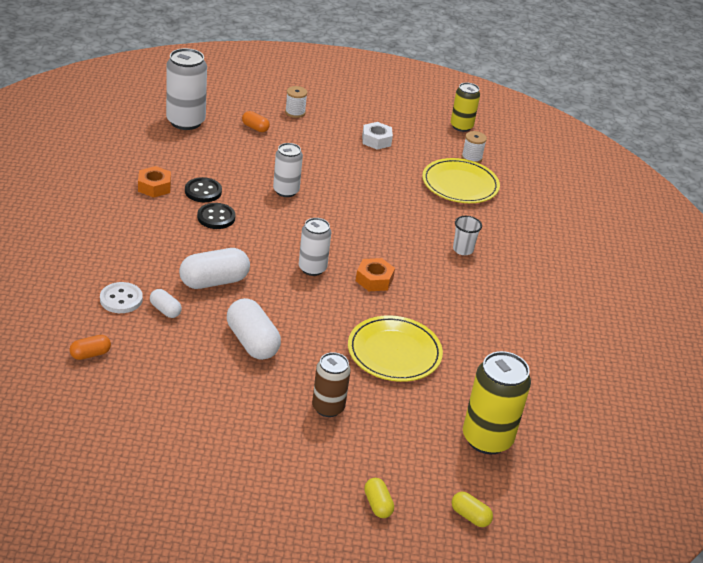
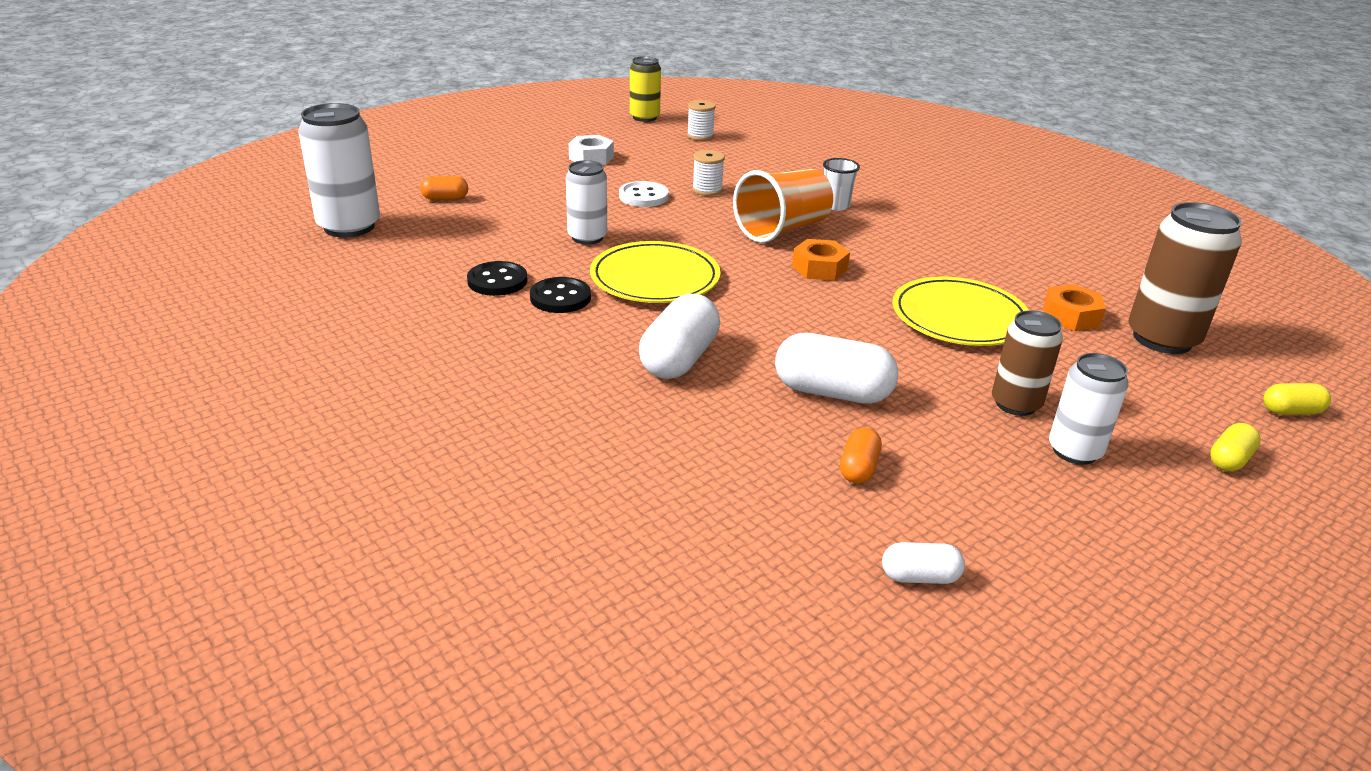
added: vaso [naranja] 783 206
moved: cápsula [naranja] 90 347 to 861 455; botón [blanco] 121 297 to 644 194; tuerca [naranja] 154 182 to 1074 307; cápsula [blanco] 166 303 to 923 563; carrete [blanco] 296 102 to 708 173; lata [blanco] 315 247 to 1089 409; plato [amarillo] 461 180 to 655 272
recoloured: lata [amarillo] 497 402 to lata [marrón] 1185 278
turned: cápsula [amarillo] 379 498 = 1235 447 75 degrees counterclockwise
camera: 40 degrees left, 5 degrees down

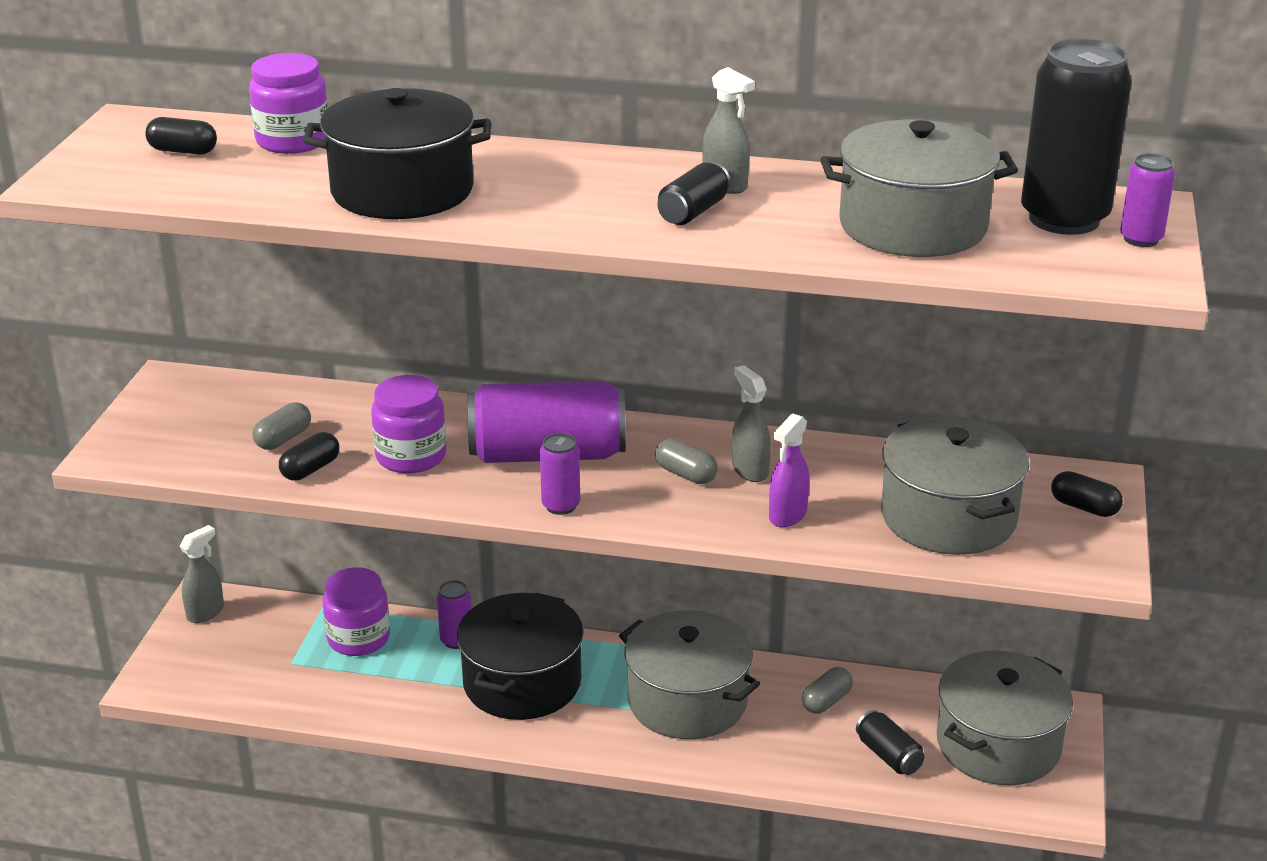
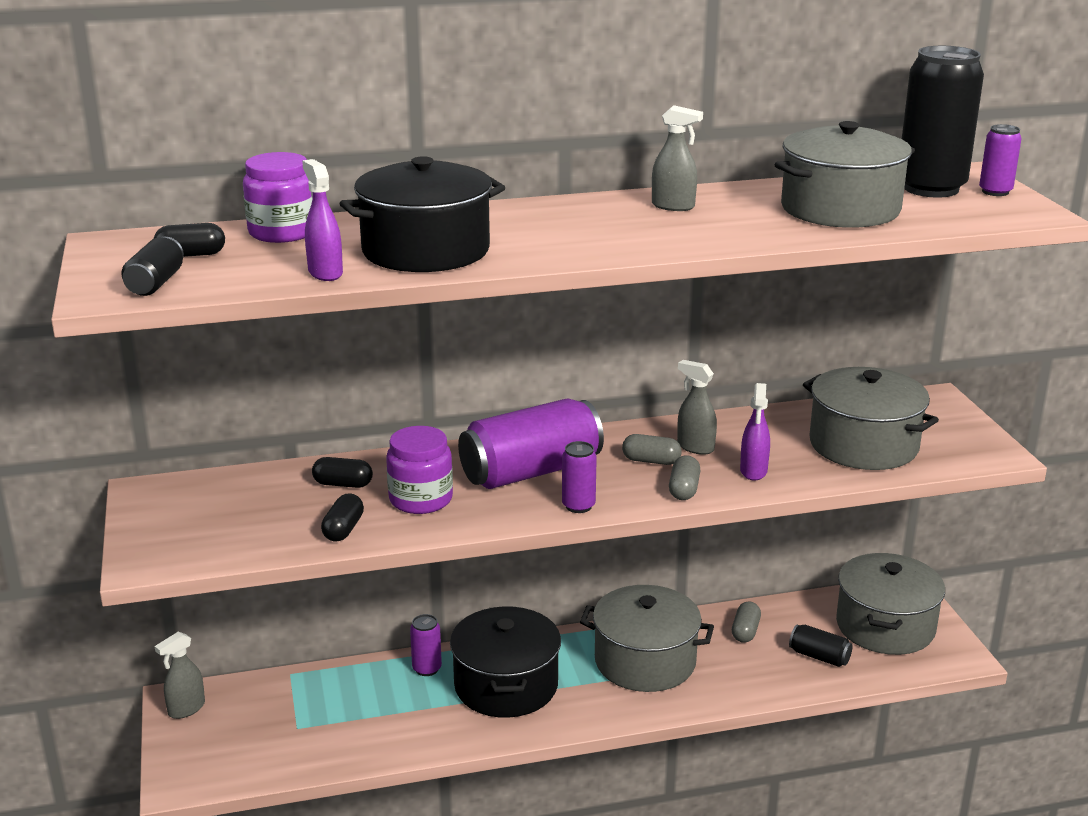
removed: tarro [morado] 356 611
added: pulverizador [morado] 322 220
moved: cápsula [gris] 282 426 to 684 477; lata [negro] 693 193 to 152 266; cápsula [negro] 1087 494 to 342 472
turned: pulverizador [gris] 202 574 = 180 675 150 degrees counterclockwise
camera: 25 degrees left, 5 degrees down

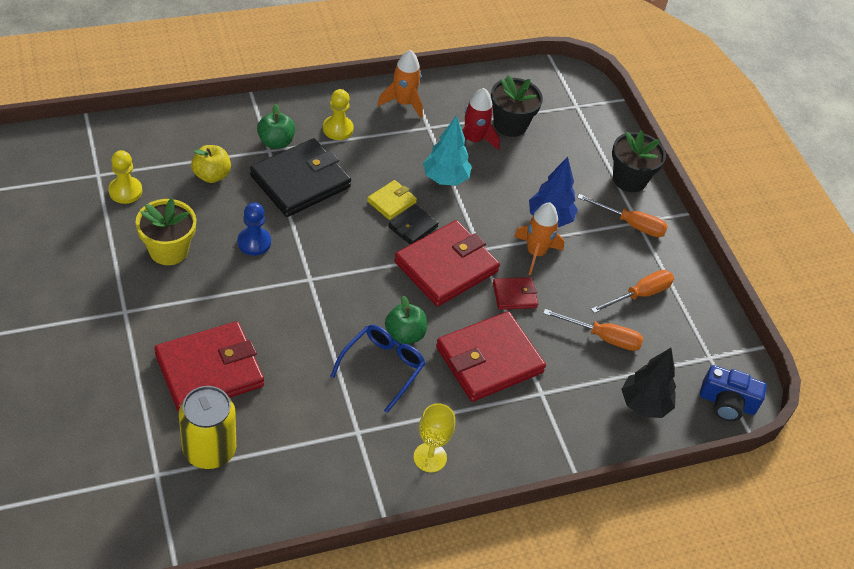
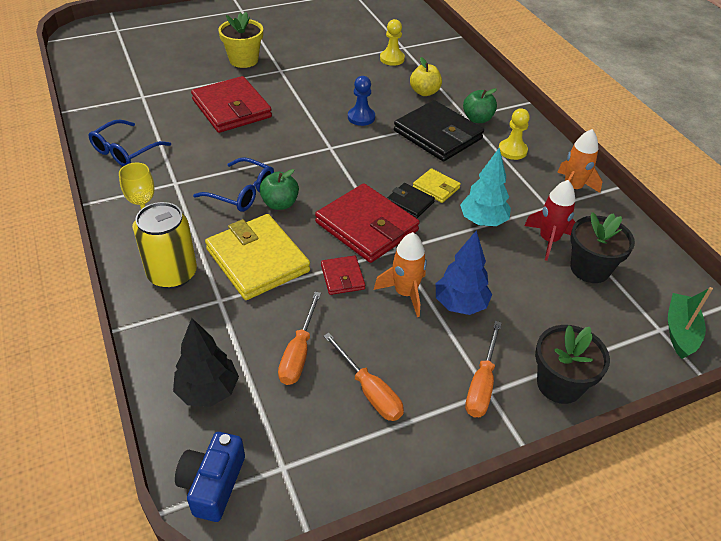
added: gafas [azul] 130 143; barco [verde] 690 323
moved: maceta [amarillo] 166 231 to 240 40; lata [amarillo] 207 427 to 165 245
recoloured: cartera [rojo] 491 356 to cartera [amarillo] 257 257
camera: 90 degrees right, 5 degrees down

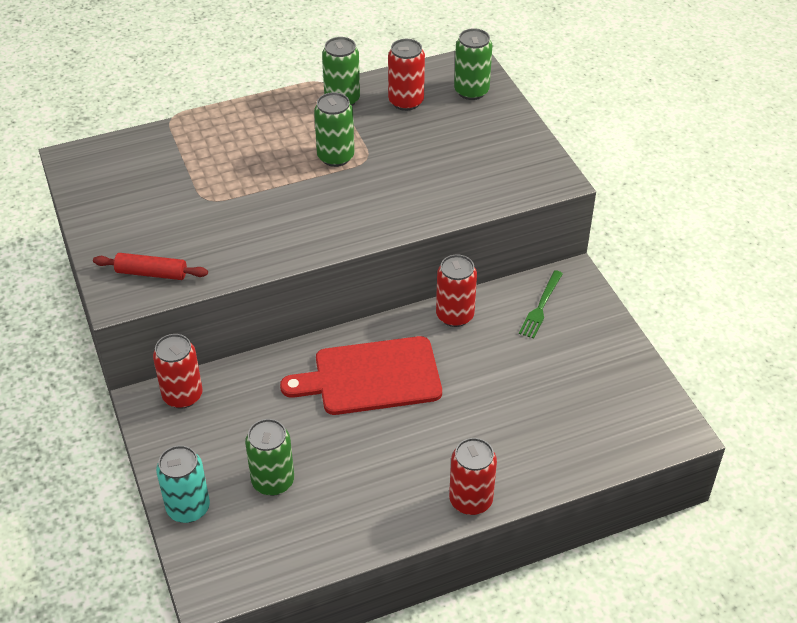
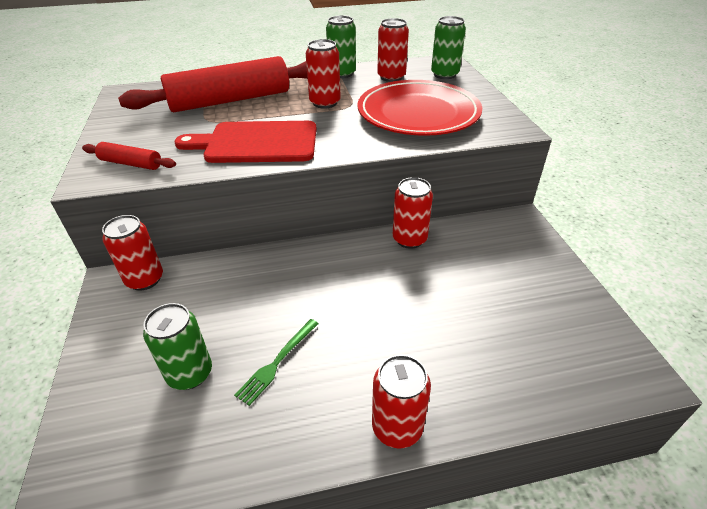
removed: lata [turquesa] 183 484
added: rodillo [rojo] 213 84; plato [rojo] 419 108
moved: tabla de cortar [rojo] 361 375 to 246 142; tenedor [verde] 541 304 to 276 362
recoloured: lata [verde] 334 129 to lata [rojo] 323 74
camera: 10 degrees right, 5 degrees down

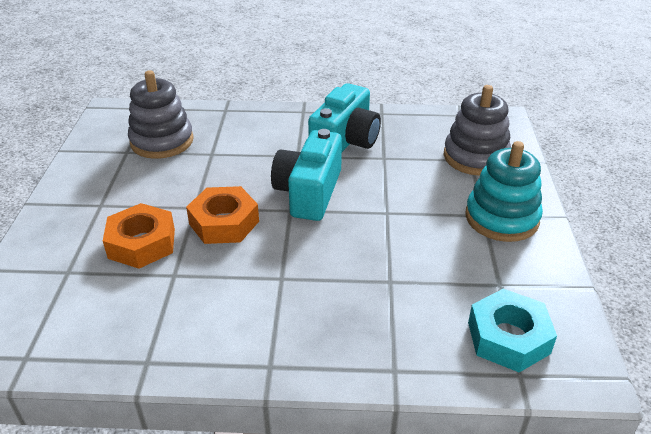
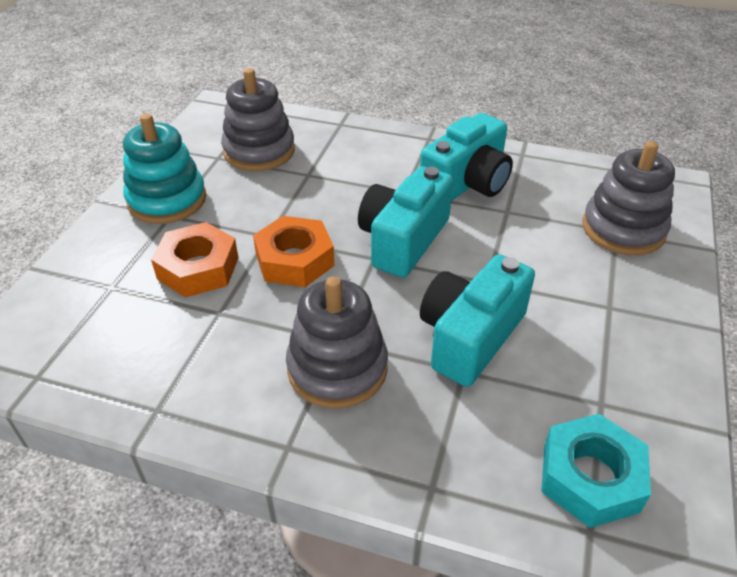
added: juguete apilable [gris] 337 342; cámara [turquesa] 477 320
moved: juguete apilable [turquesa] 504 191 to 164 169
camera: 15 degrees right, 5 degrees up

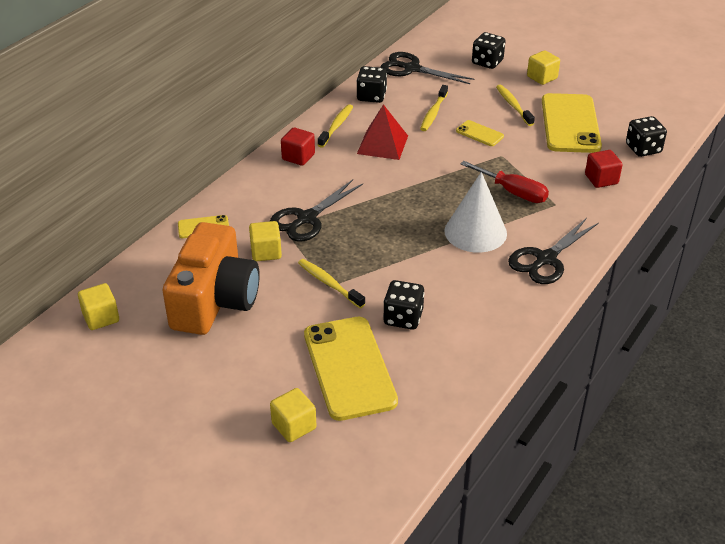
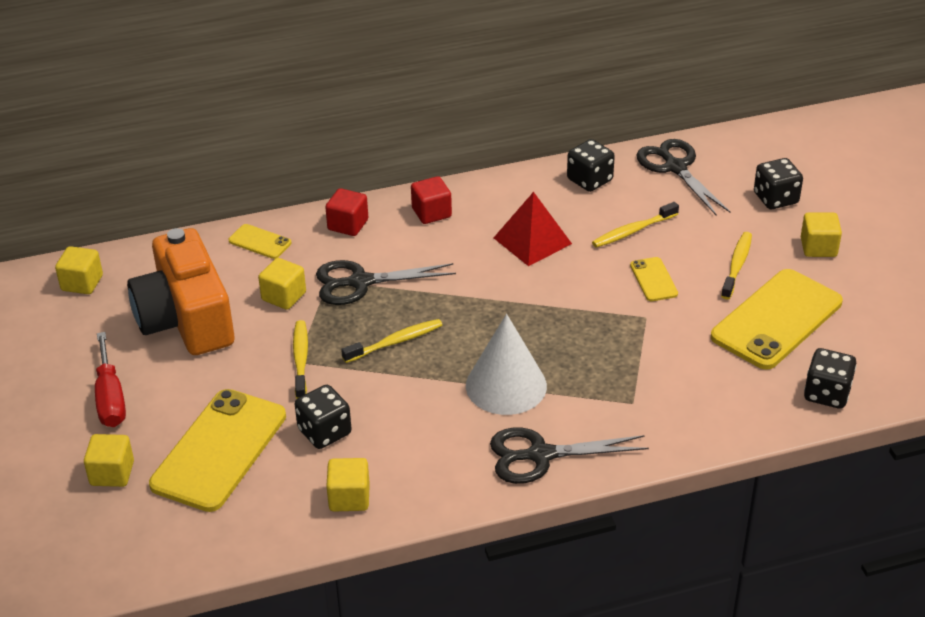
added: cubo [amarillo] 348 484
moved: cepillo de dientes [amarillo] 335 126 to 391 341; destornillador [rojo] 505 182 to 110 379; cubo [rojo] 604 169 to 346 212
turned: cámara [naranja] 211 278 = 180 291 105 degrees clockwise
camera: 40 degrees right, 0 degrees up

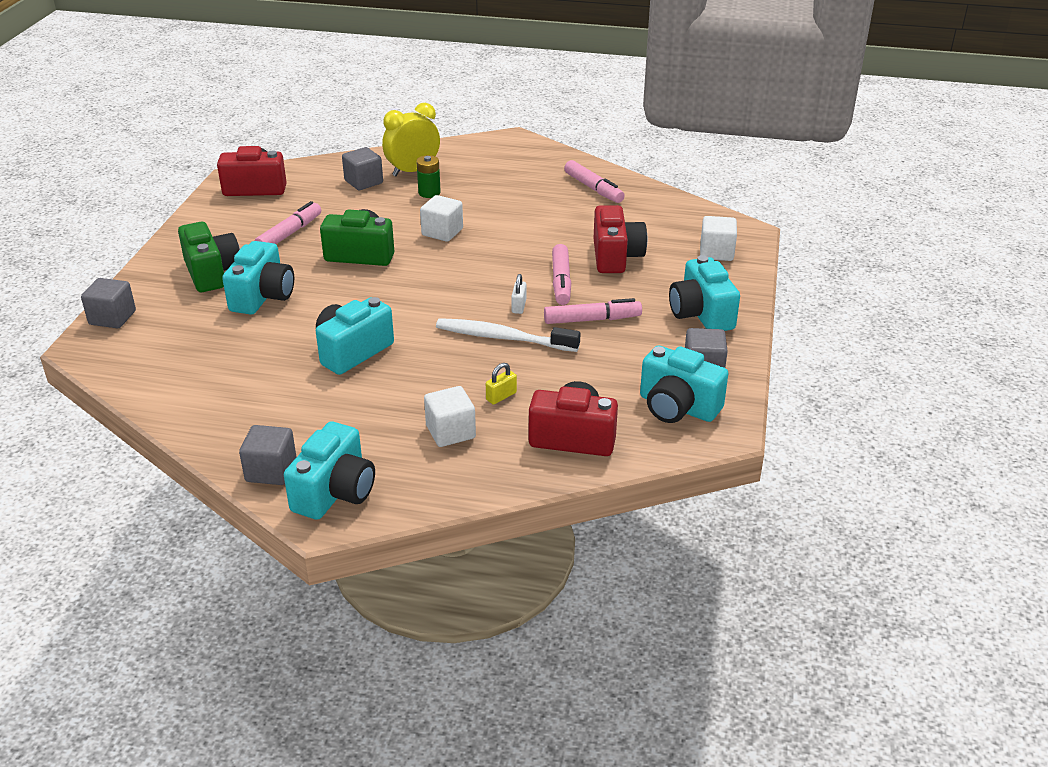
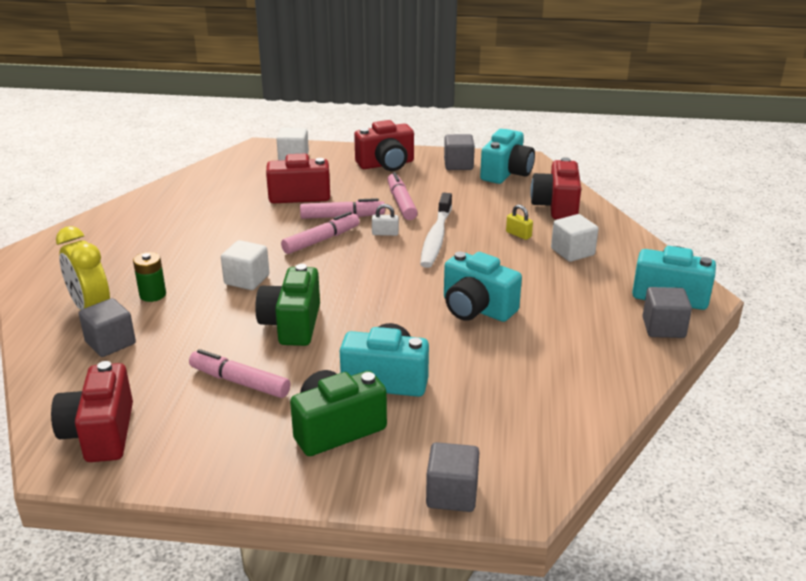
moved: rotulador [rosa] 594 181 to 320 233
recoloured: cámara [turquesa] 704 293 to cámara [rojo] 384 145
camera: 95 degrees left, 5 degrees down

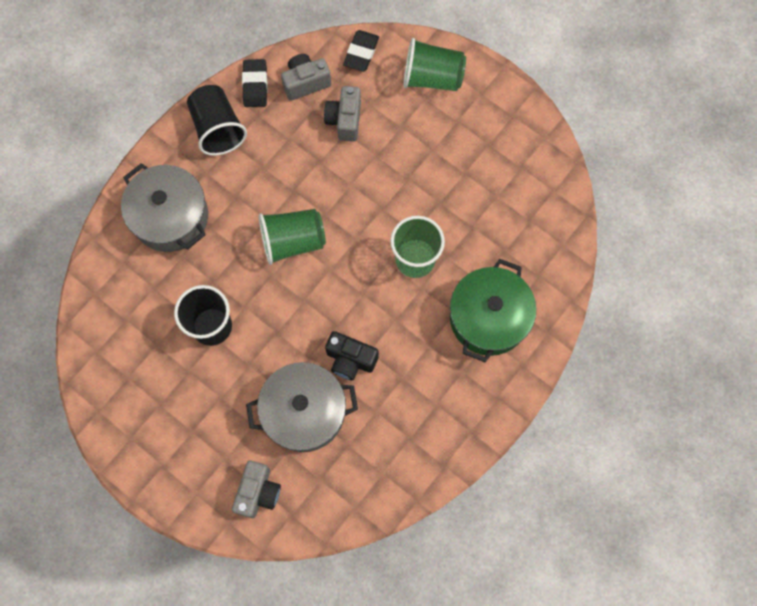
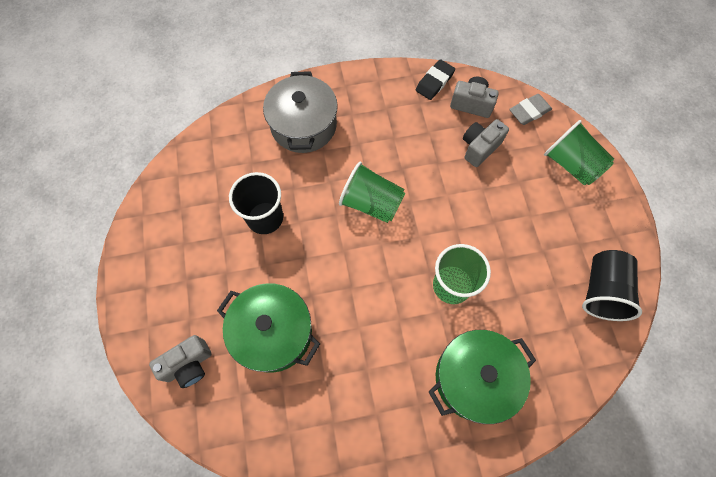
removed: cámara [negro] 352 355
moved: vaso [negro] 217 120 to 612 285
recoloured: olla [gris] 302 407 to olla [verde] 268 328; goma de borrar [negro] 361 51 to goma de borrar [gris] 530 109
camera: 40 degrees right, 5 degrees down

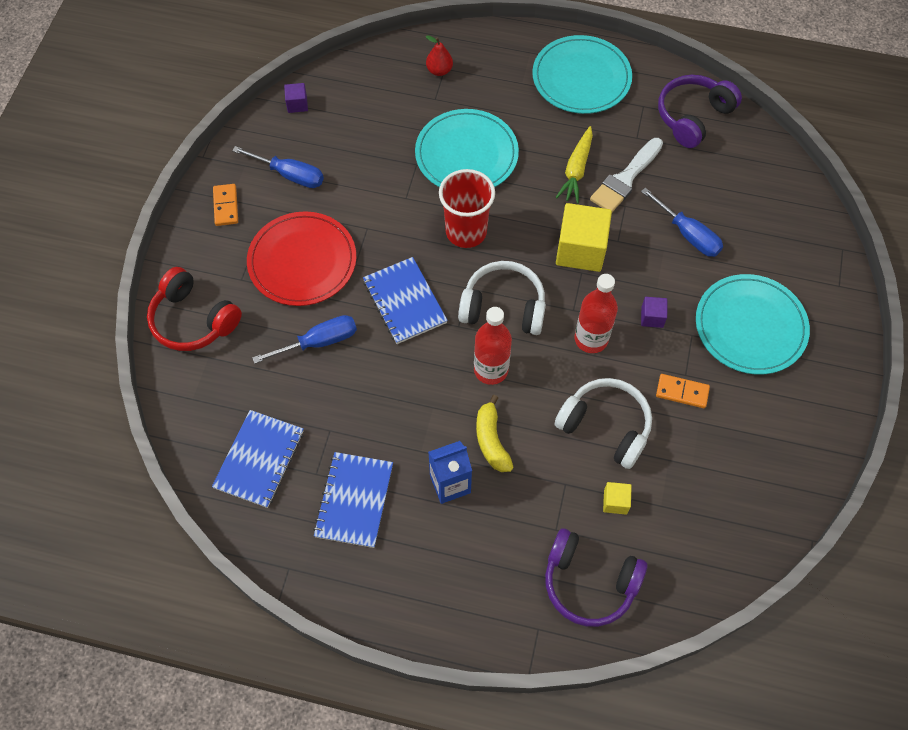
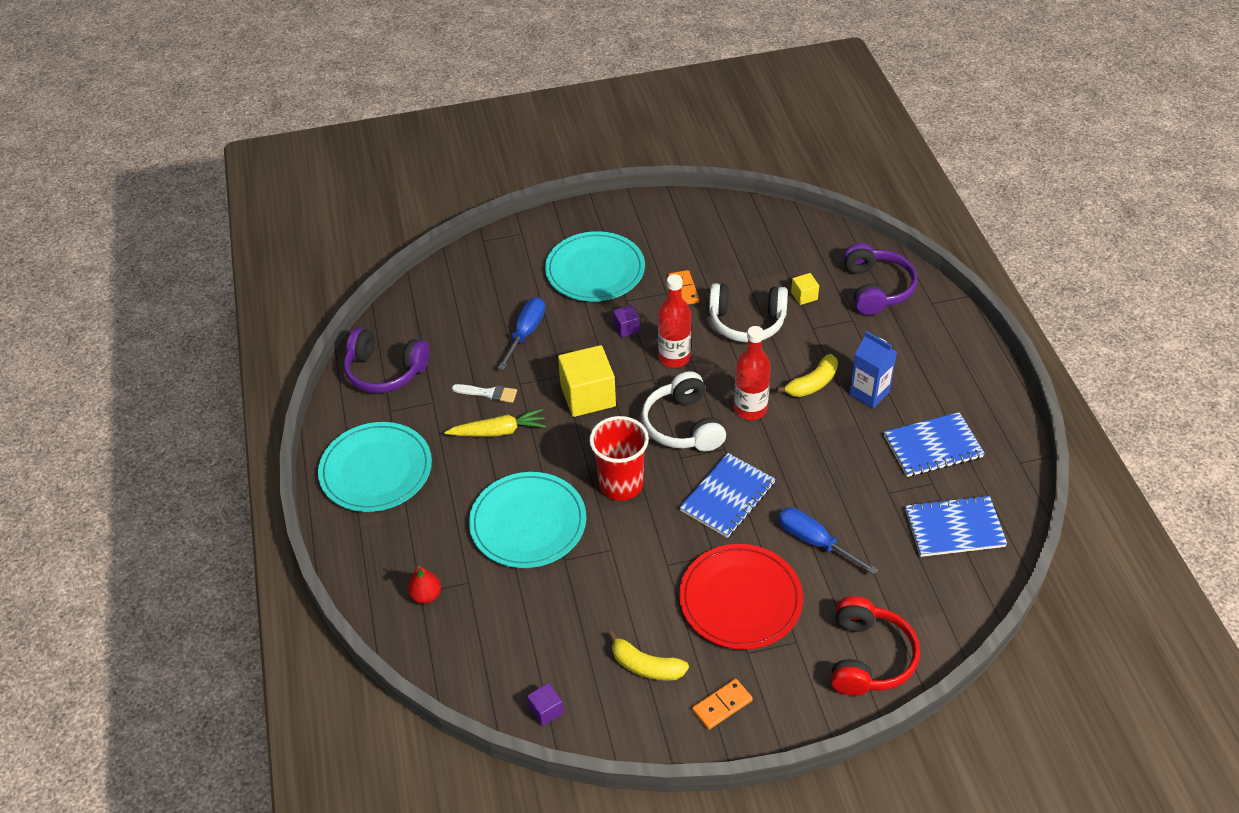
replaced: destornillador [azul] 278 167 to plátano [amarillo] 648 656
turned: auriculares [blanco] 603 423 = 748 312 90 degrees counterclockwise
resized: pincel [blanco] 626 175 = 484 393 x0.61
camera: 115 degrees left, 15 degrees down

